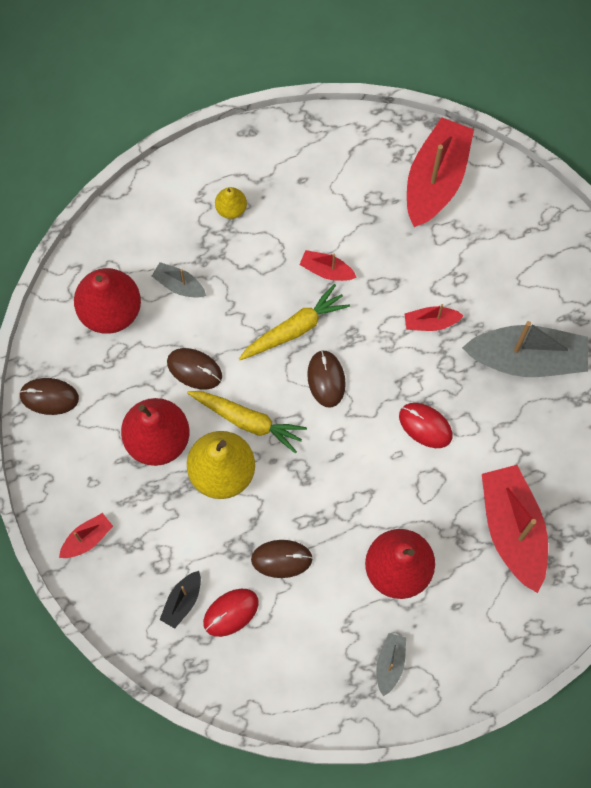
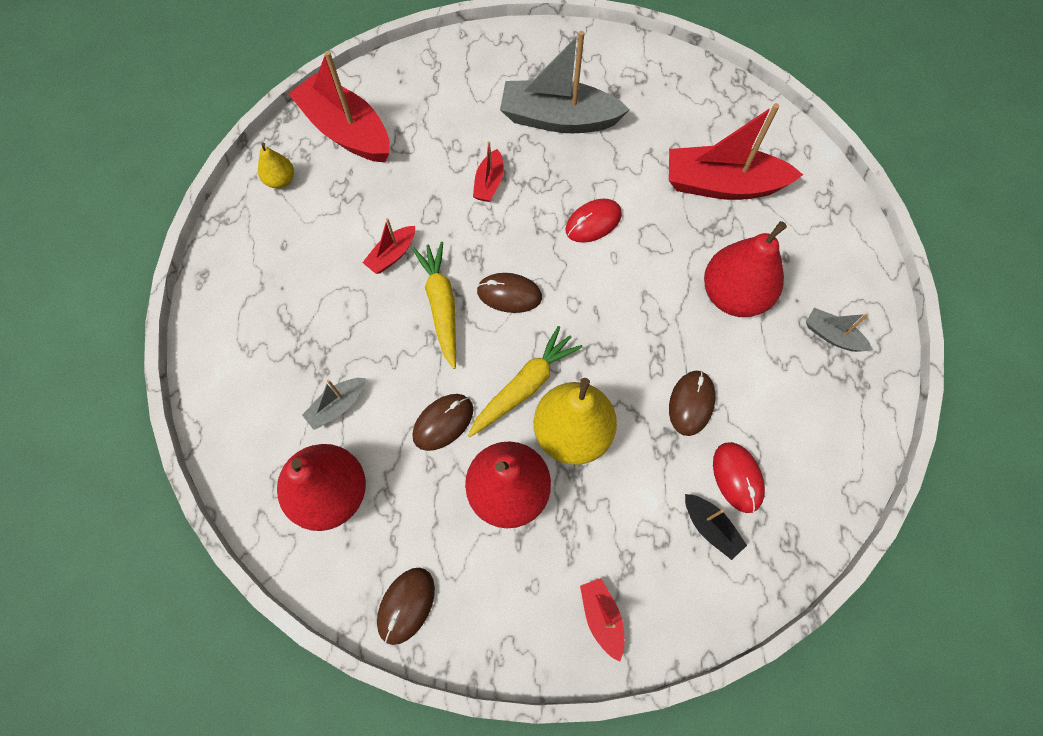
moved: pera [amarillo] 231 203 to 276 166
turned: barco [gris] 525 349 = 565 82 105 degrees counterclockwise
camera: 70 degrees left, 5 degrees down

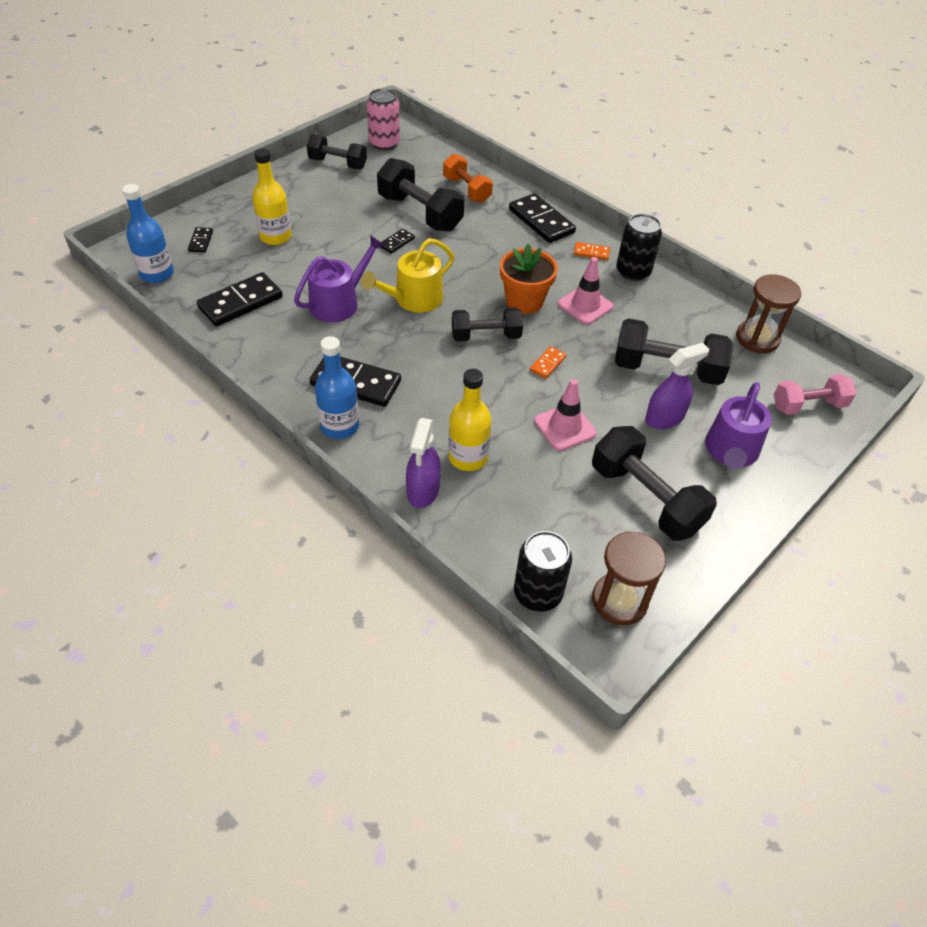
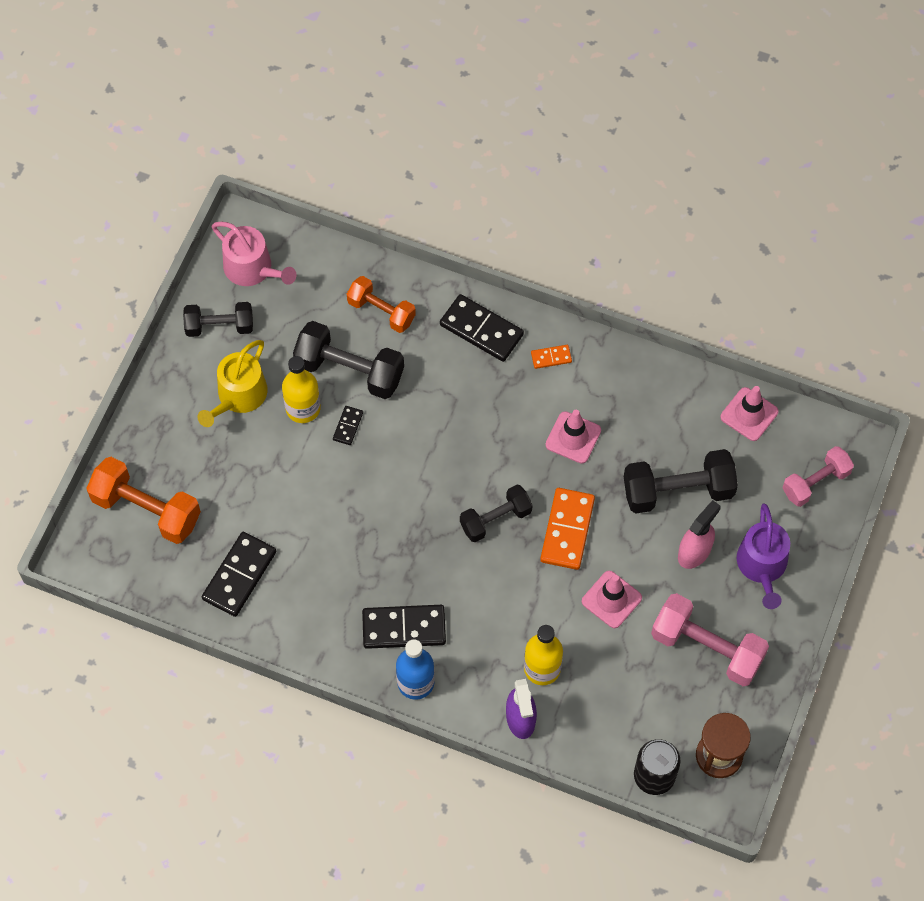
removed: botella [azul] 148 233; regadera [morado] 339 278; maceta [naranja] 529 279; lata [negro] 639 247
moved: botella [amarillo] 272 196 to 301 389; regadera [amarillo] 407 275 to 233 383
replaced: ficha de dominó [negro] 200 239 to mancuerna [naranja] 143 500; lata [rosa] 383 119 to regadera [rosa] 253 254; reloj de arena [marrón] 768 313 to cono de tráfico [rosa] 749 413
recoloured: mancuerna [negro] 654 483 to mancuerna [rosa] 710 639; pulverizador [morado] 677 386 to pulverizador [rosa] 699 534
resized: ficha de dominó [naranja] 548 362 = 567 529 x2.02
camera: 20 degrees left, 15 degrees up

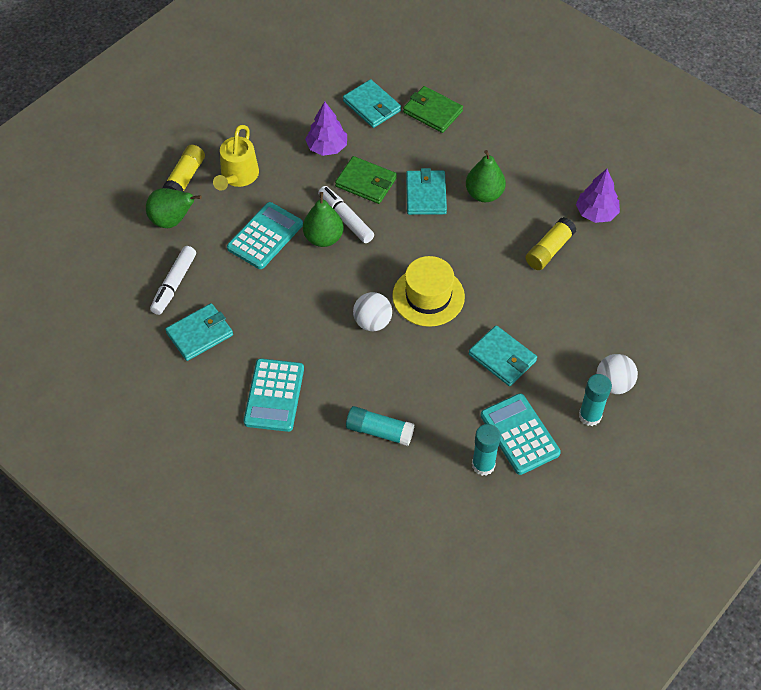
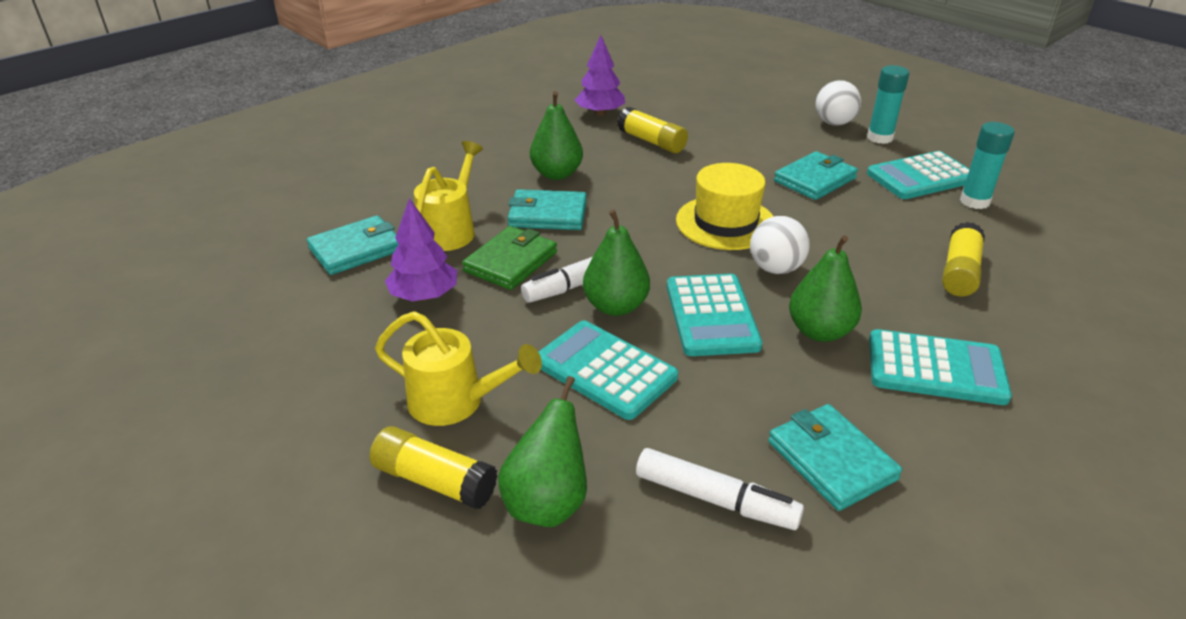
removed: cartera [verde] 433 109
added: regadera [amarillo] 448 196; calculadora [turquesa] 715 315; pera [verde] 825 288
recoloured: barra de pegamento [turquesa] 380 426 to barra de pegamento [amarillo] 963 259
camera: 85 degrees left, 20 degrees down

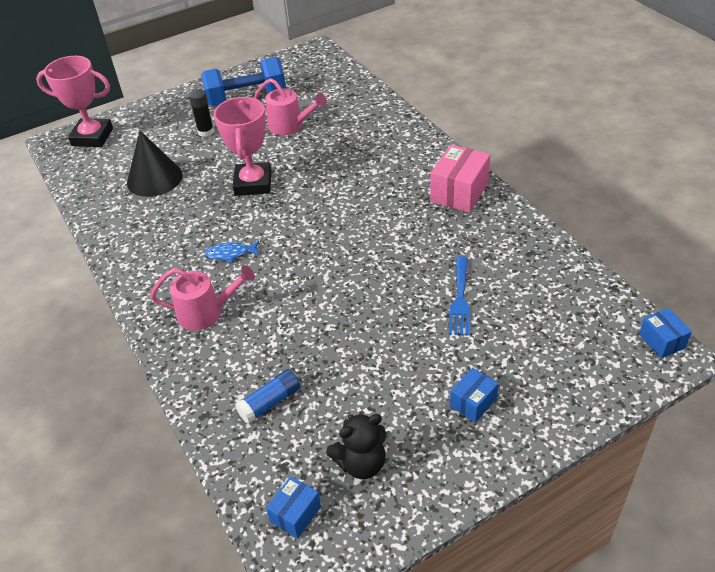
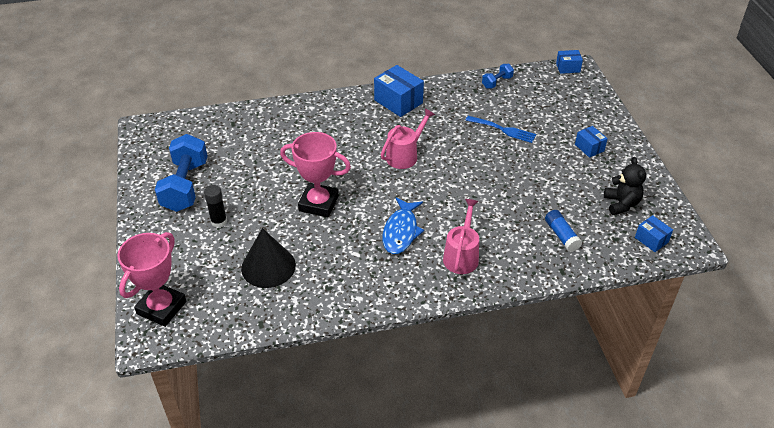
added: mancuerna [azul] 498 76
moved: regadera [rosa] 290 106 to 408 138
recoloured: caja [rosa] 460 178 to caja [azul] 399 91
resized: pez [azul] 232 252 = 403 225 x1.68
camera: 75 degrees left, 0 degrees up

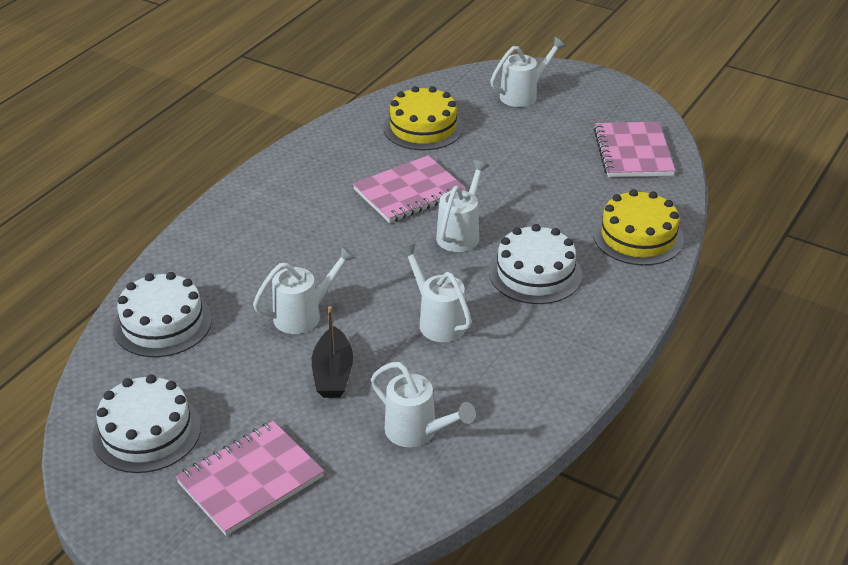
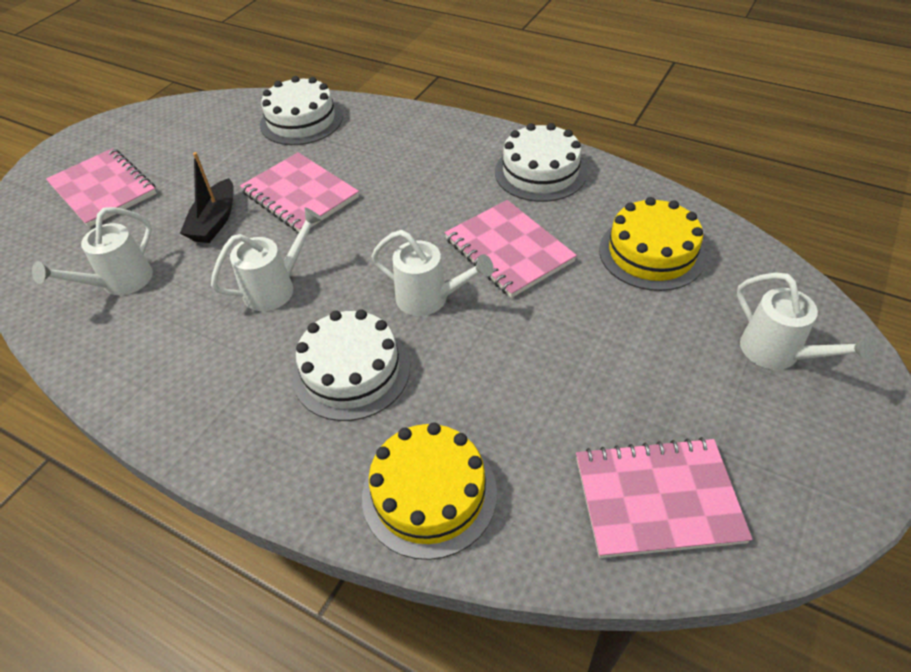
moved: tarta [blanco] 146 423 to 541 162
replaced: regadera [blanco] 304 290 to cuaderno [rosa] 299 192
turned: barco [negro] 332 352 = 207 197 75 degrees counterclockwise
camera: 90 degrees right, 10 degrees up

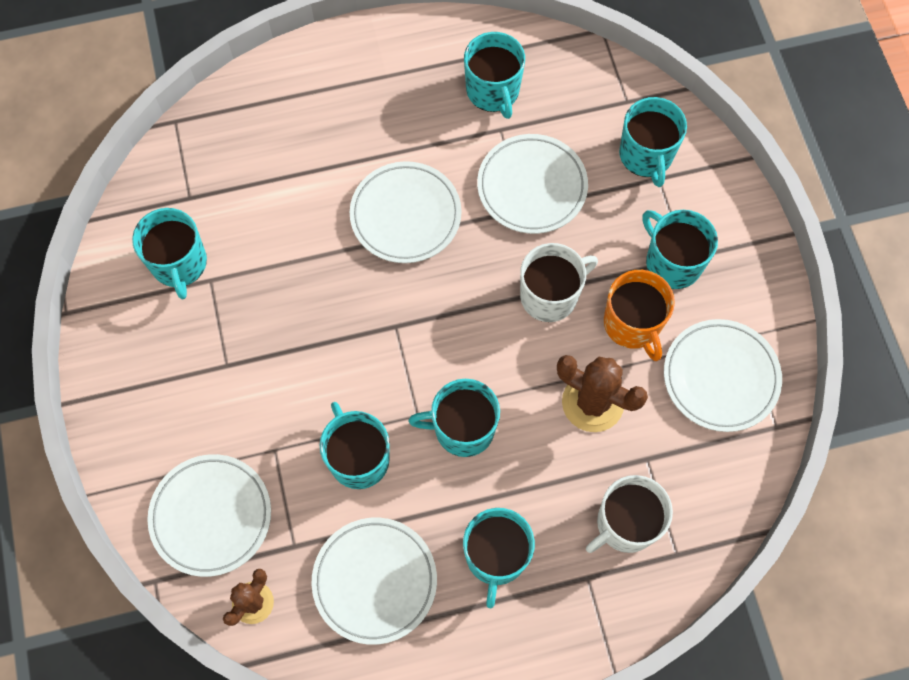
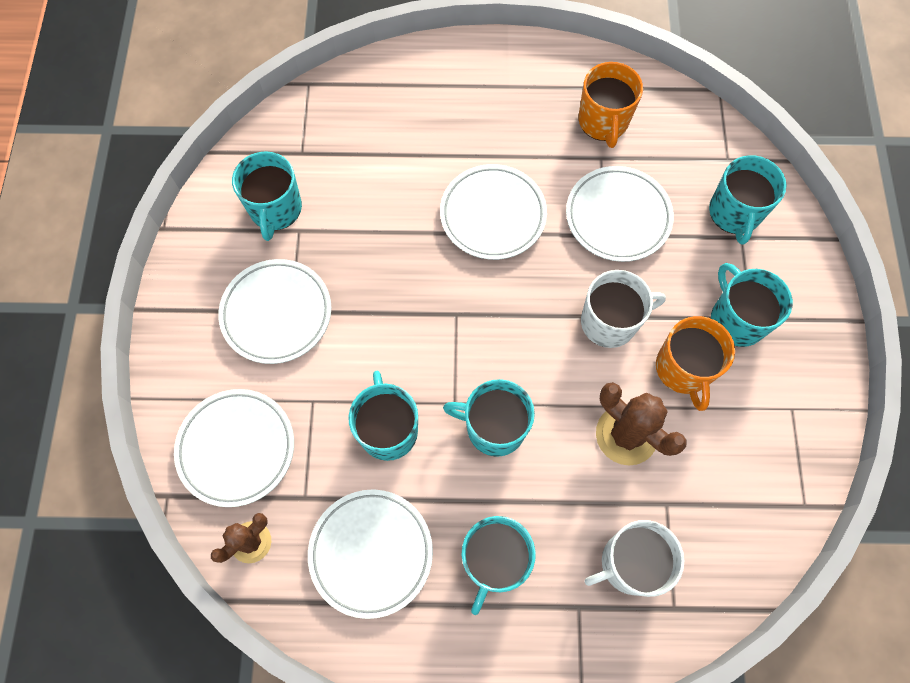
moved: plato [blanco] 723 375 to 274 311
recoloured: taza [turquesa] 494 75 to taza [naranja] 611 105
camera: 15 degrees right, 0 degrees up

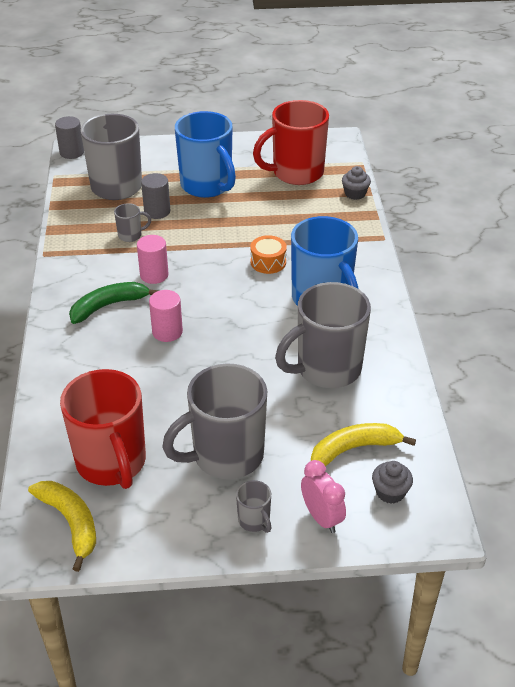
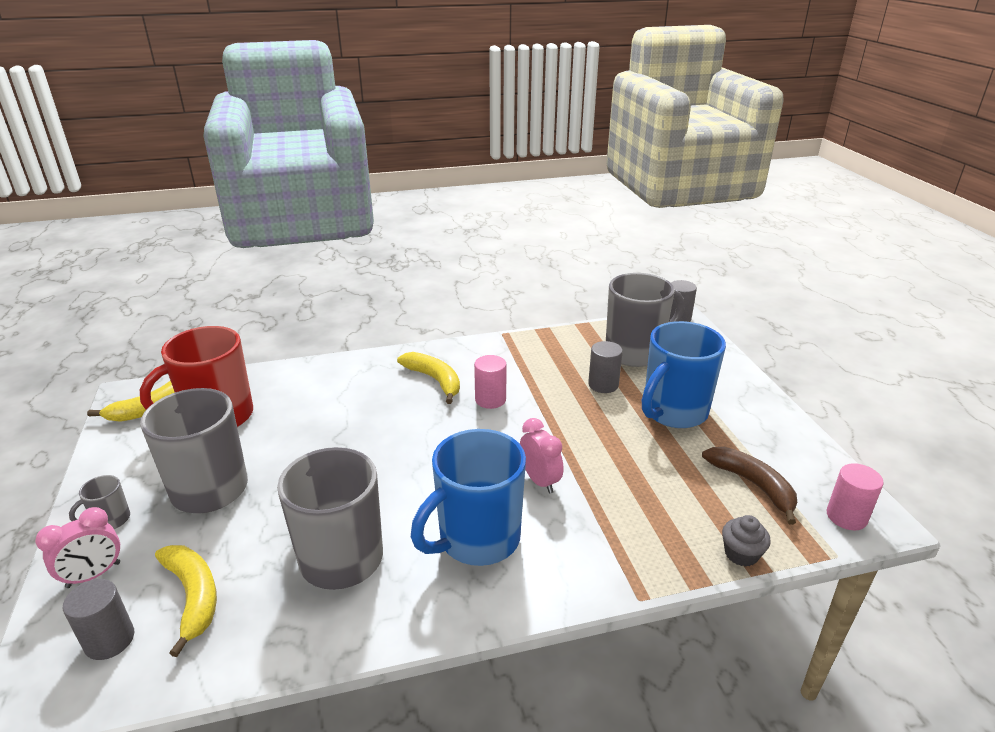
removed: taza [gris] 132 222
moved: cilindro [rosa] 166 316 to 855 496
replaced: tambor [naranja] 268 254 to despertador [rosa] 542 456; taza [rojo] 291 142 to plátano [marrón] 749 486; magdalena [gris] 392 482 to cilindro [gris] 98 619
recoloured: plátano [verde] 114 303 to plátano [amarillo] 428 378
camera: 80 degrees right, 10 degrees down

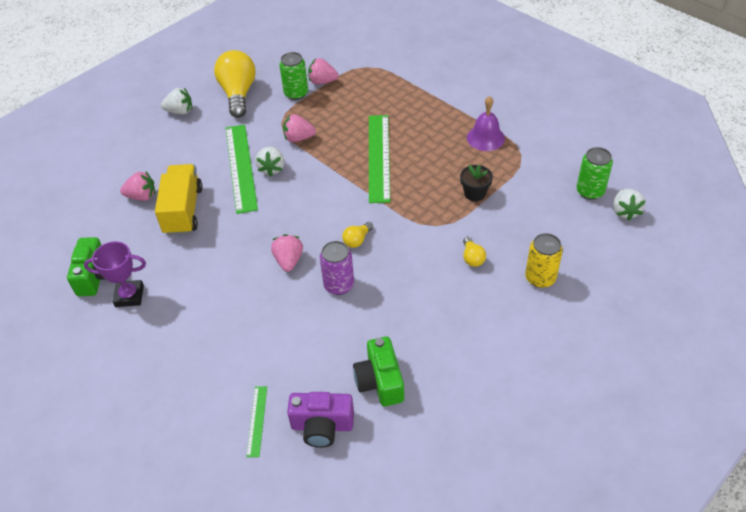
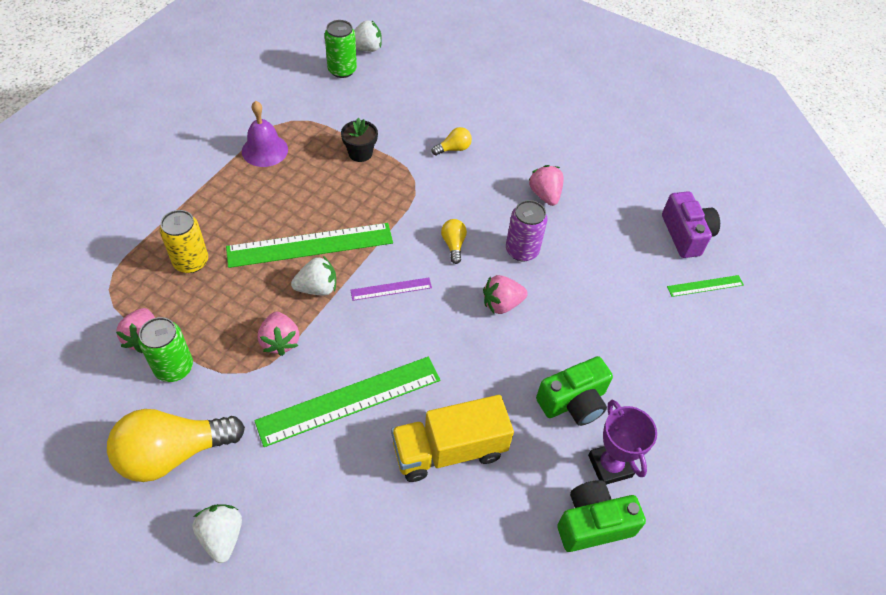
added: regla [morado] 391 289
moved: fresa [rosa] 137 186 to 546 185; fresa [blanco] 269 161 to 313 276; cámara [verde] 378 371 to 574 391; lata [amarillo] 544 260 to 184 241
turned: bombilla [amarillo] 357 235 = 454 241 120 degrees counterclockwise
camera: 110 degrees left, 5 degrees up

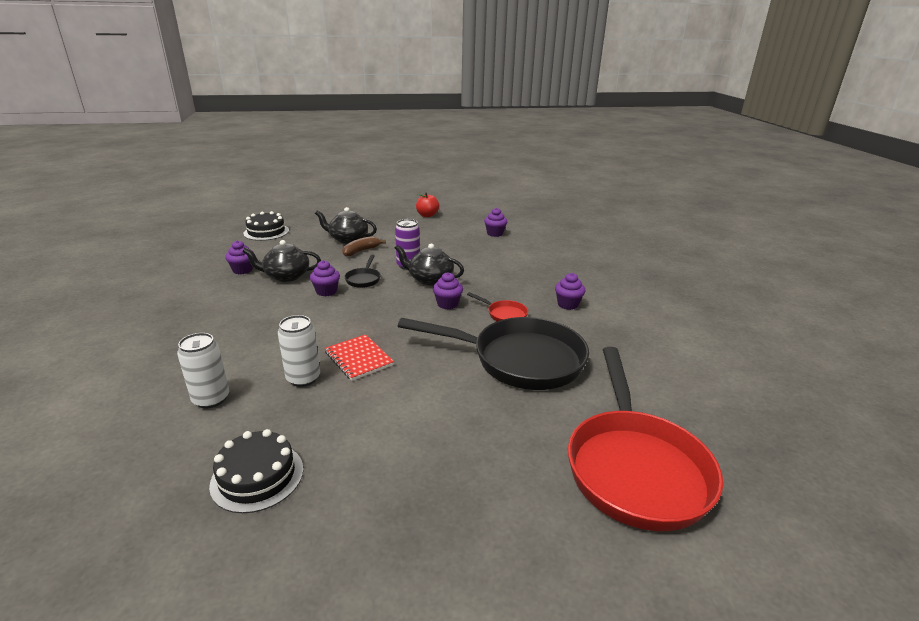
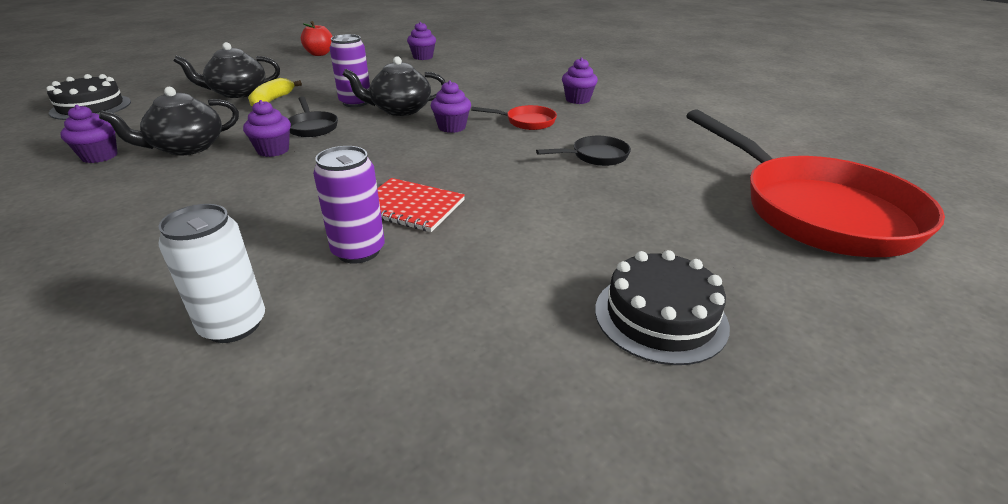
moved: tarta [negro] 256 471 to 662 307
recoloured: lata [blanco] 299 351 to lata [morado] 349 205; plátano [marrón] 364 246 to plátano [amarillo] 275 92
resized: sartén [negro] 493 353 = 583 151 x0.41
camera: 30 degrees left, 5 degrees up

